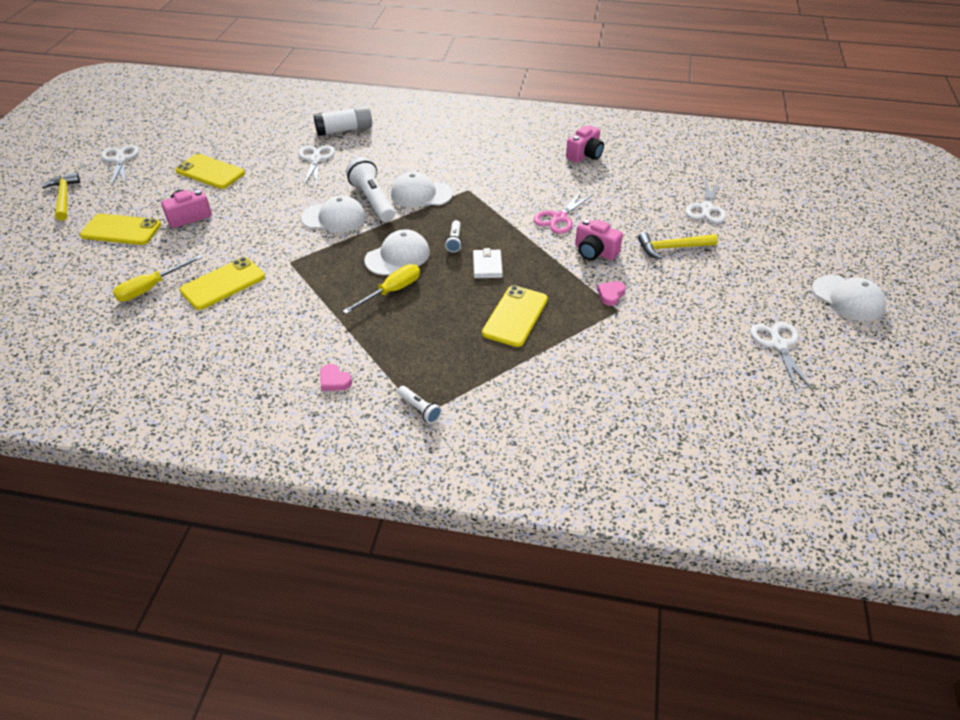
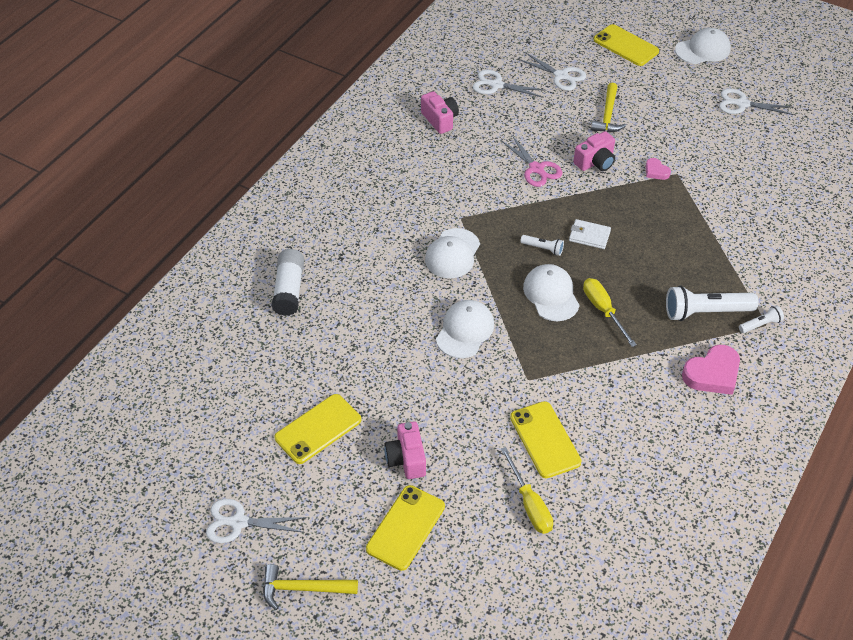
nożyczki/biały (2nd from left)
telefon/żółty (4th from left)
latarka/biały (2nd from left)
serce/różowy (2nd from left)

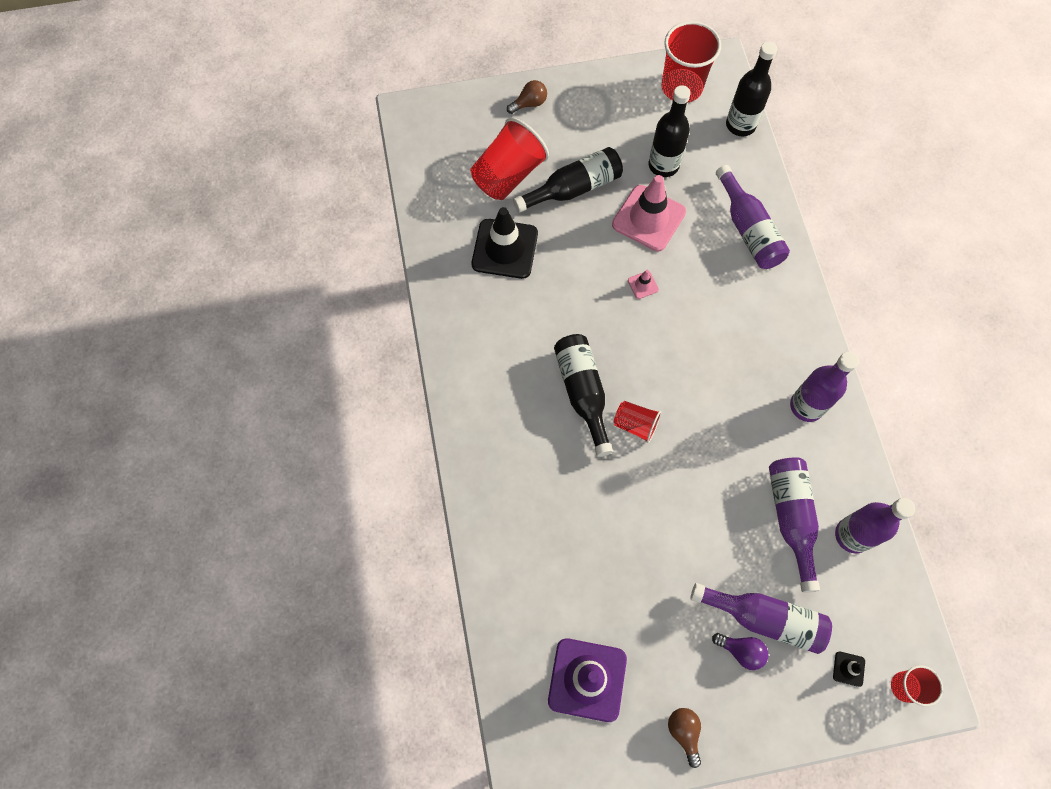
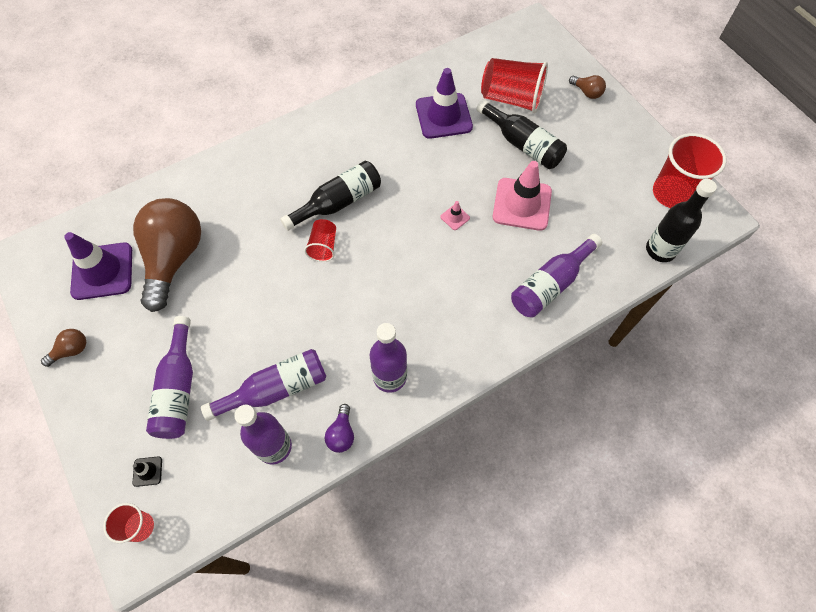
żarówka/brązowy (2nd from left)
żarówka/fioletowy
pachołek/fioletowy (2nd from left)
butelka/czarny (3rd from left in the first image)

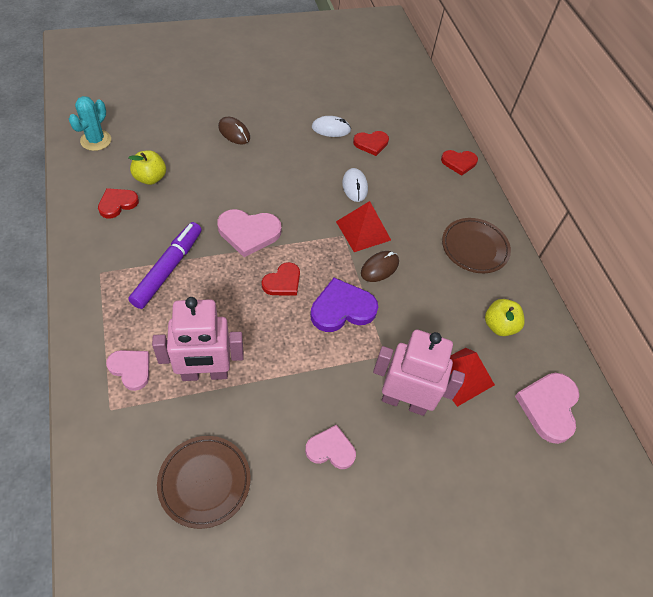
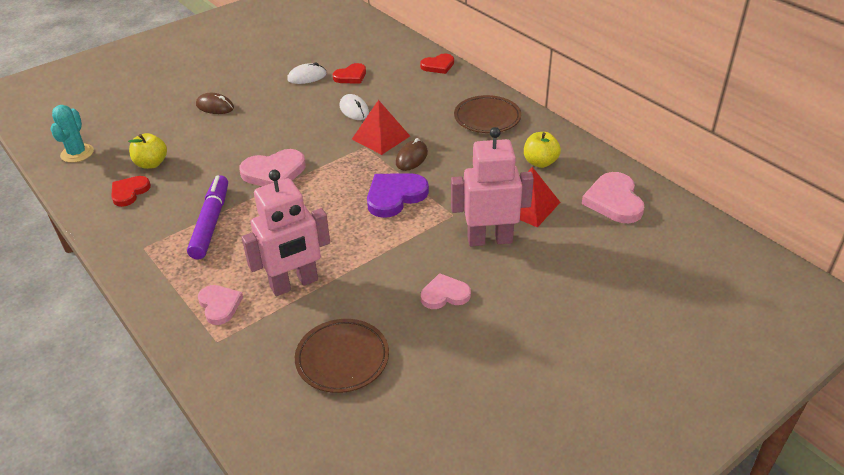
serce/różowy (1st from left)
serce/czerwony (2nd from left in the first image)

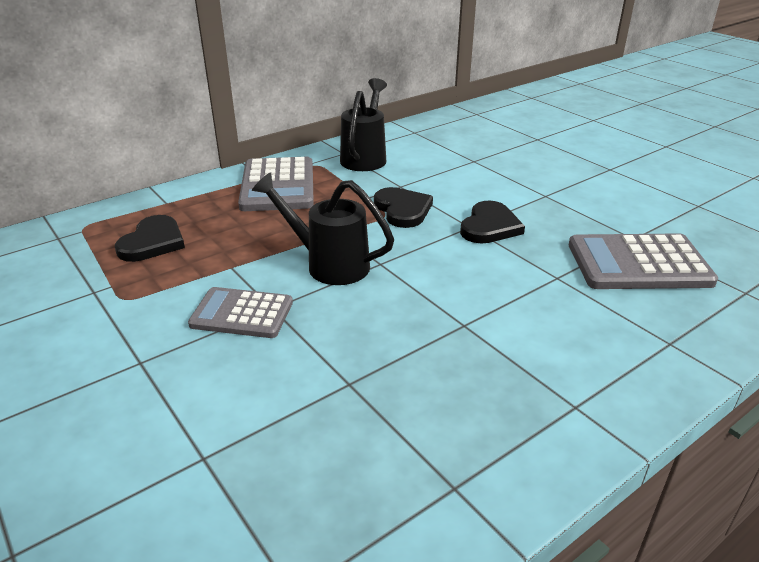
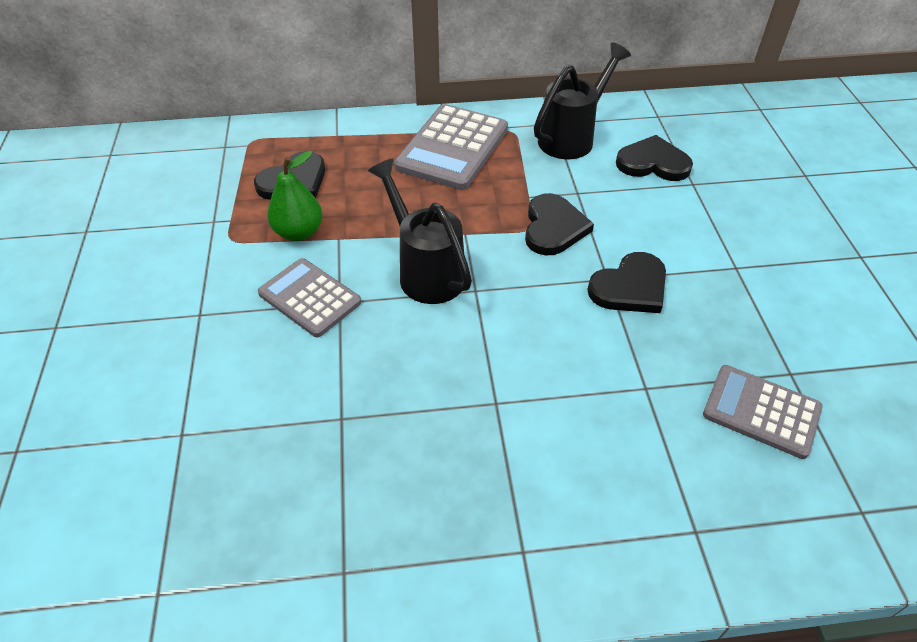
gruszka/zielony
serce/czarny (4th from left)
kalkulator/szary (3rd from left)

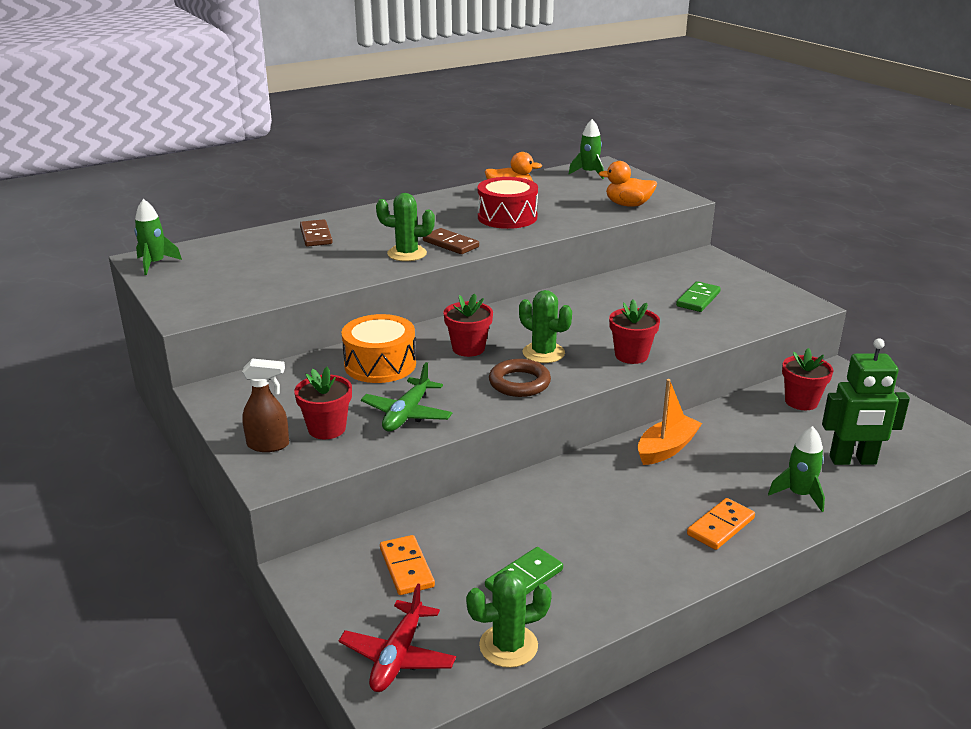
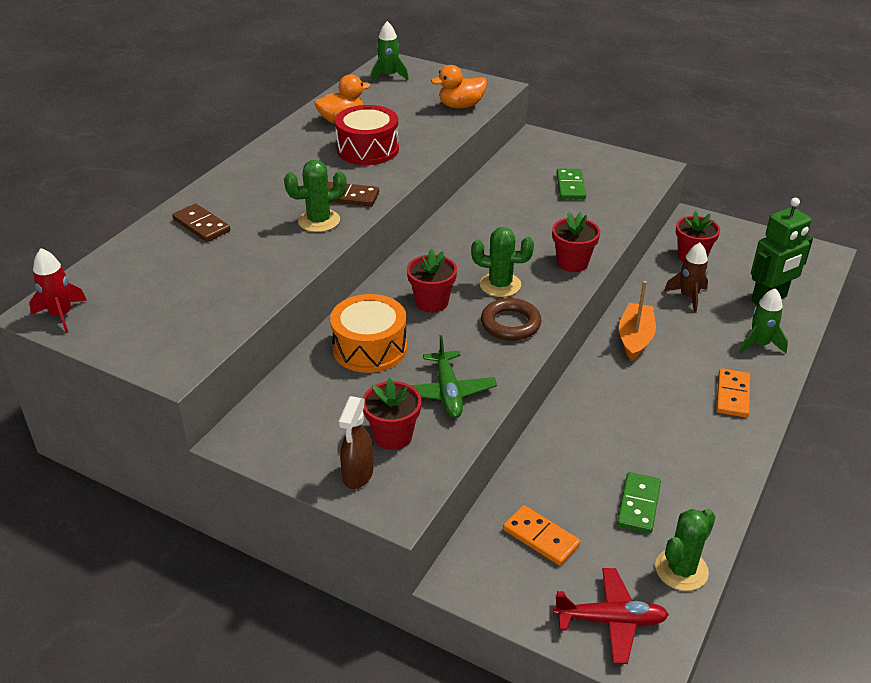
rakieta/czerwony
spryskiwacz/brązowy
samolot/czerwony
rakieta/brązowy

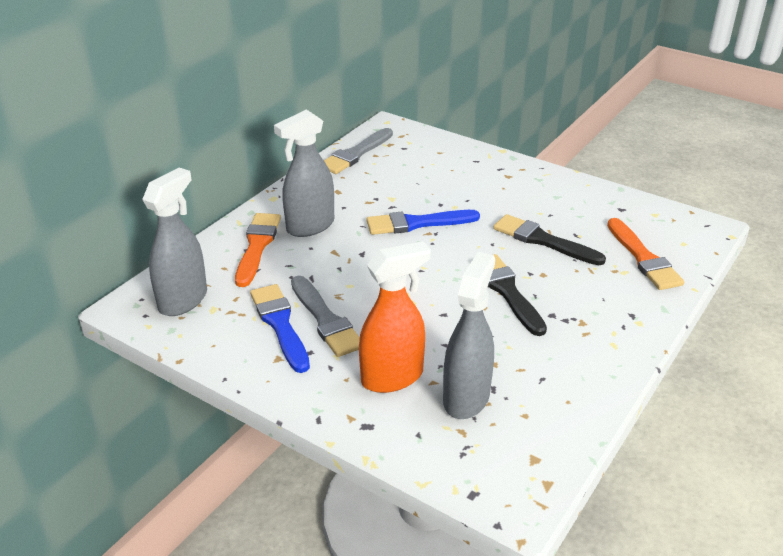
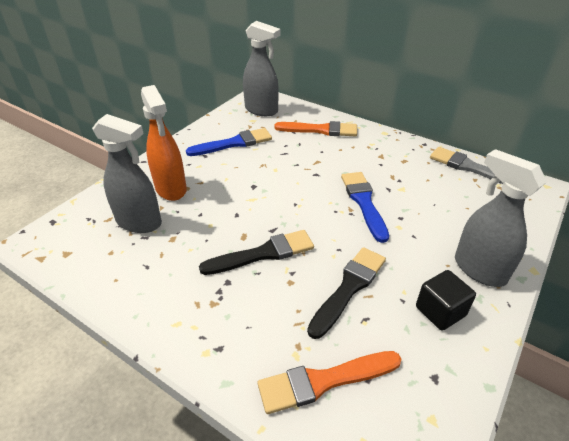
sześcian/czarny
spryskiwacz/szary (3rd from left)
pędzel/szary (1st from left in the first image)

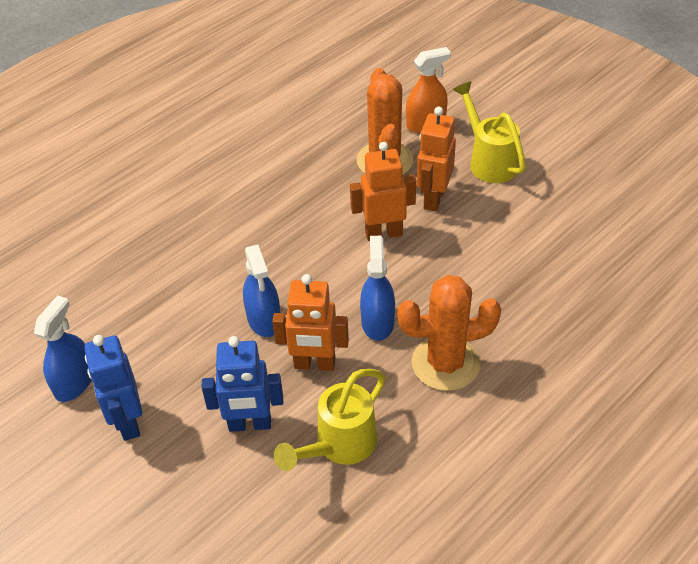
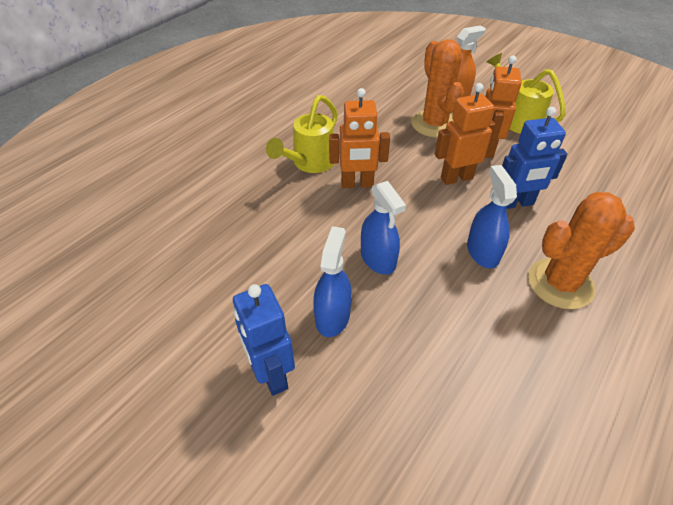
konewka/żółty (1st from left)
spryskiwacz/niebieski (1st from left)
robot/pomarańczowy (1st from left)
robot/niebieski (2nd from left)

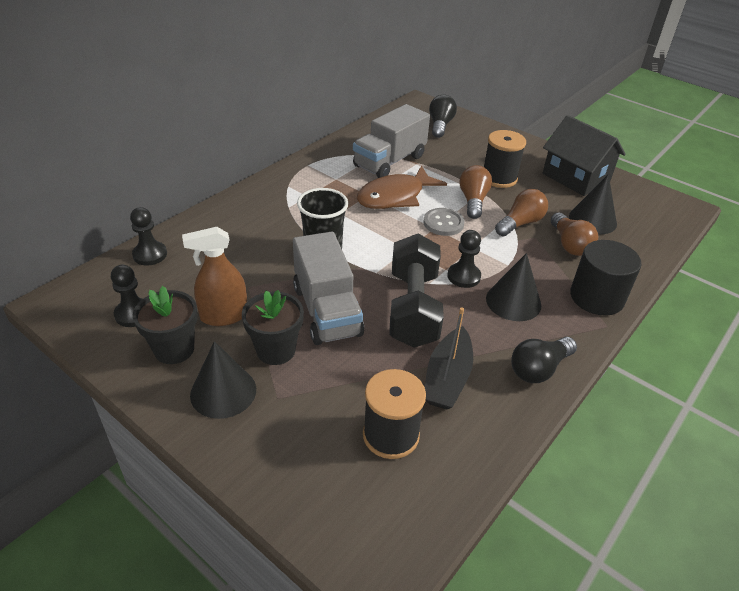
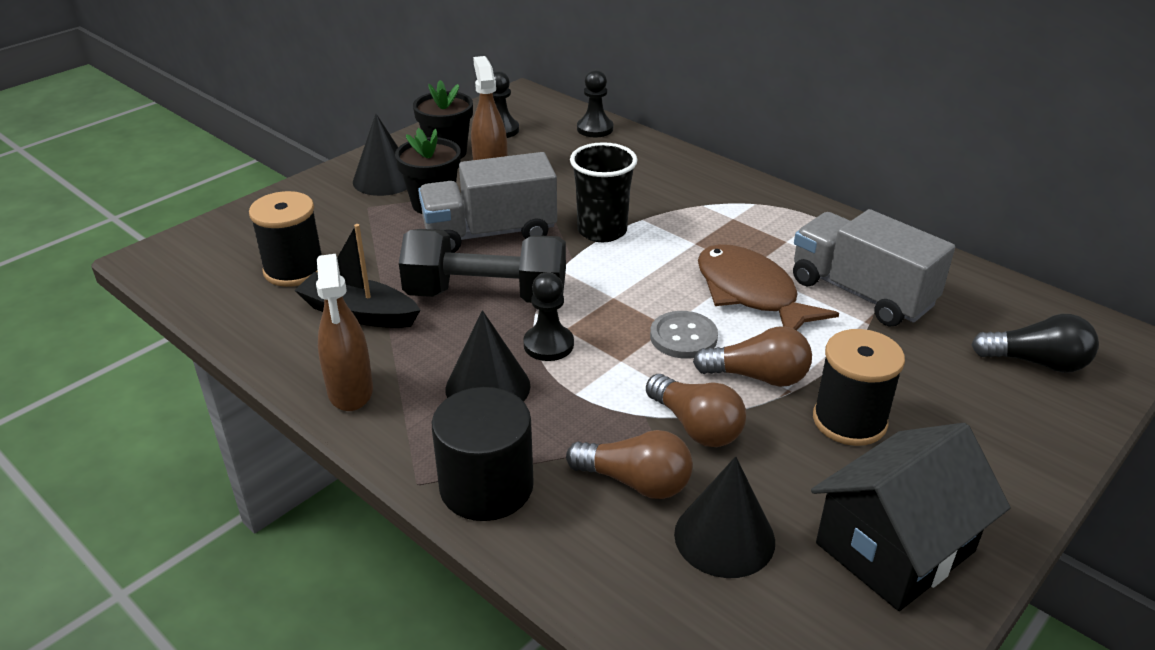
spryskiwacz/brązowy (1st from left)
żarówka/brązowy (1st from left)

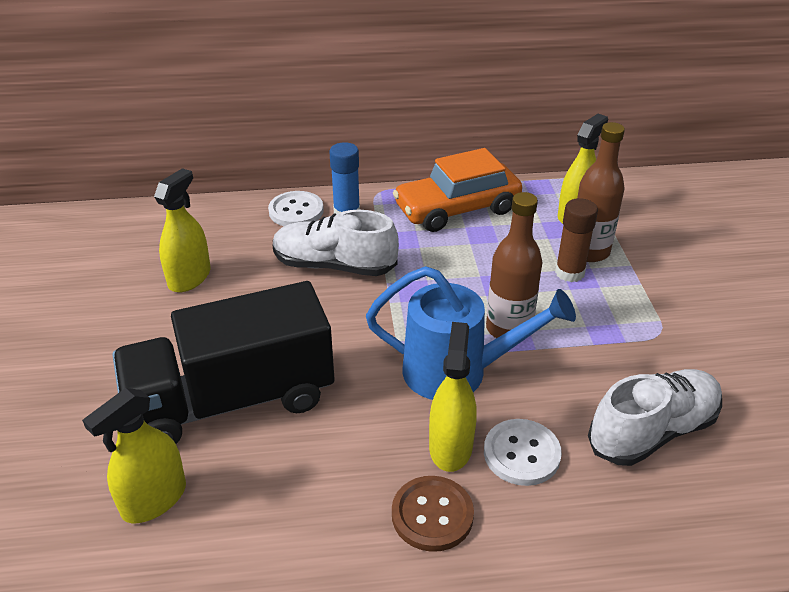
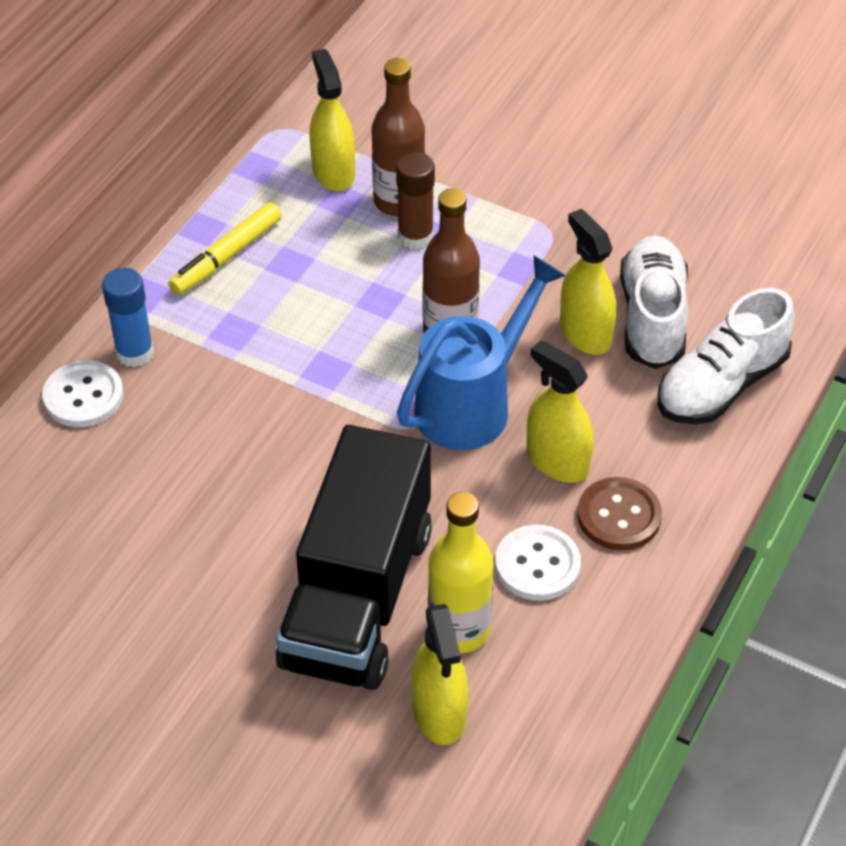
flamaster/żółty
butelka/żółty
guzik/biały (2nd from left)
spryskiwacz/żółty (4th from left)
but/biały (2nd from left)

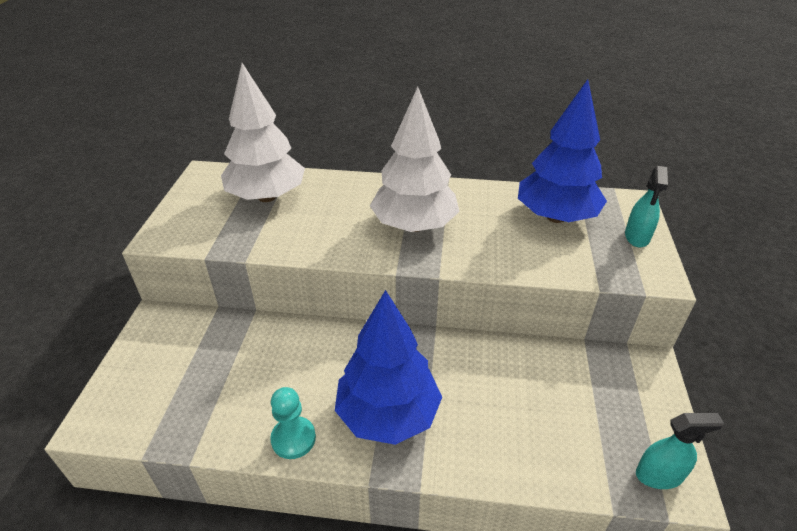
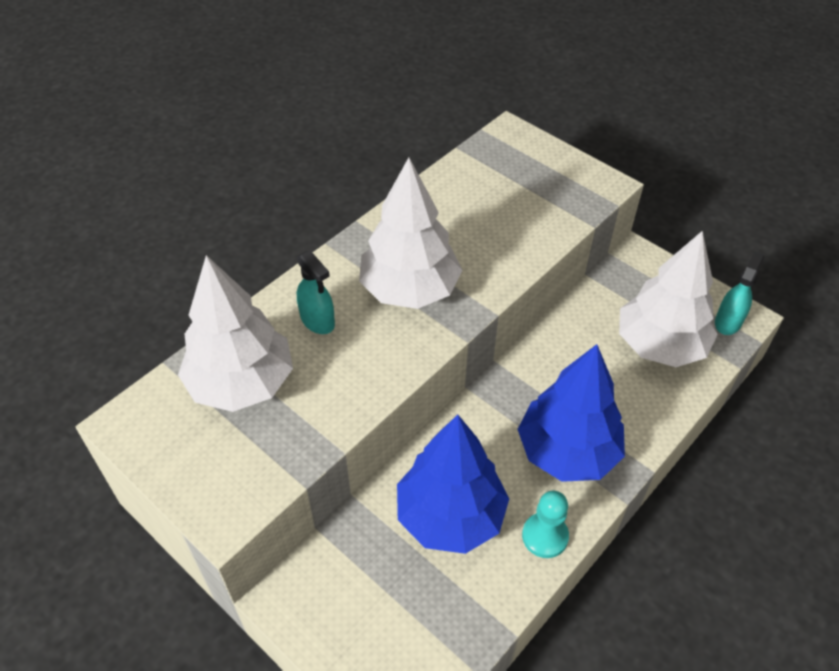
spryskiwacz/turkusowy (1st from left)
drzewko/niebieski (1st from left)
drzewko/biały (3rd from left)

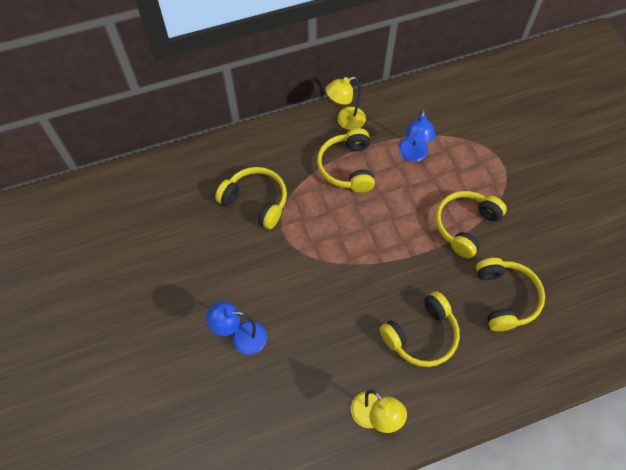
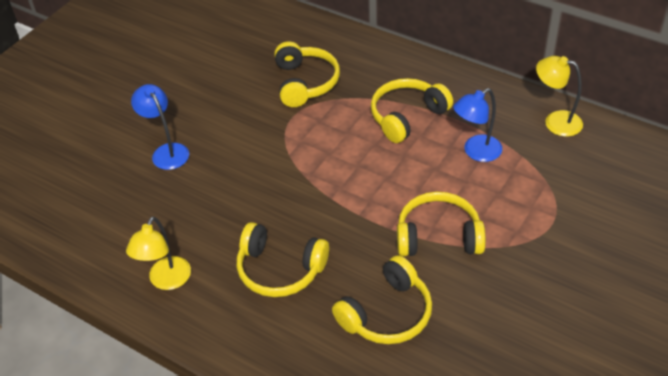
lampka/żółty (2nd from left)

